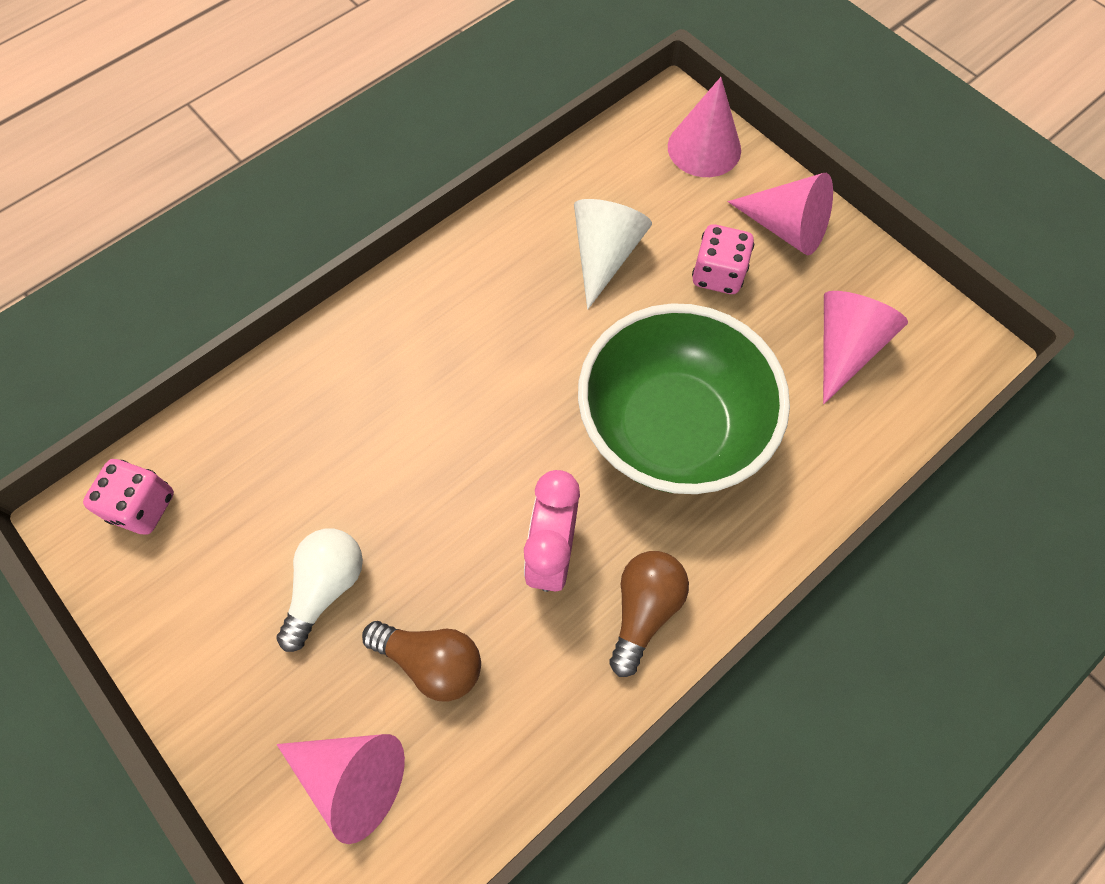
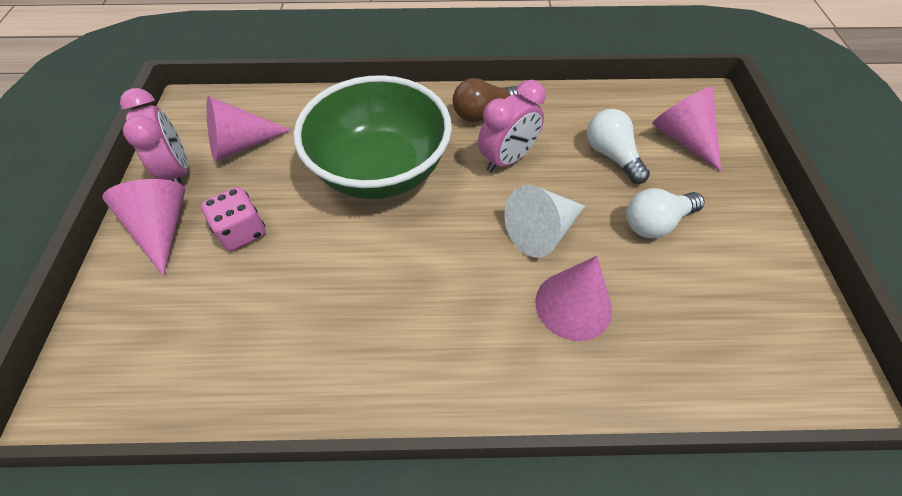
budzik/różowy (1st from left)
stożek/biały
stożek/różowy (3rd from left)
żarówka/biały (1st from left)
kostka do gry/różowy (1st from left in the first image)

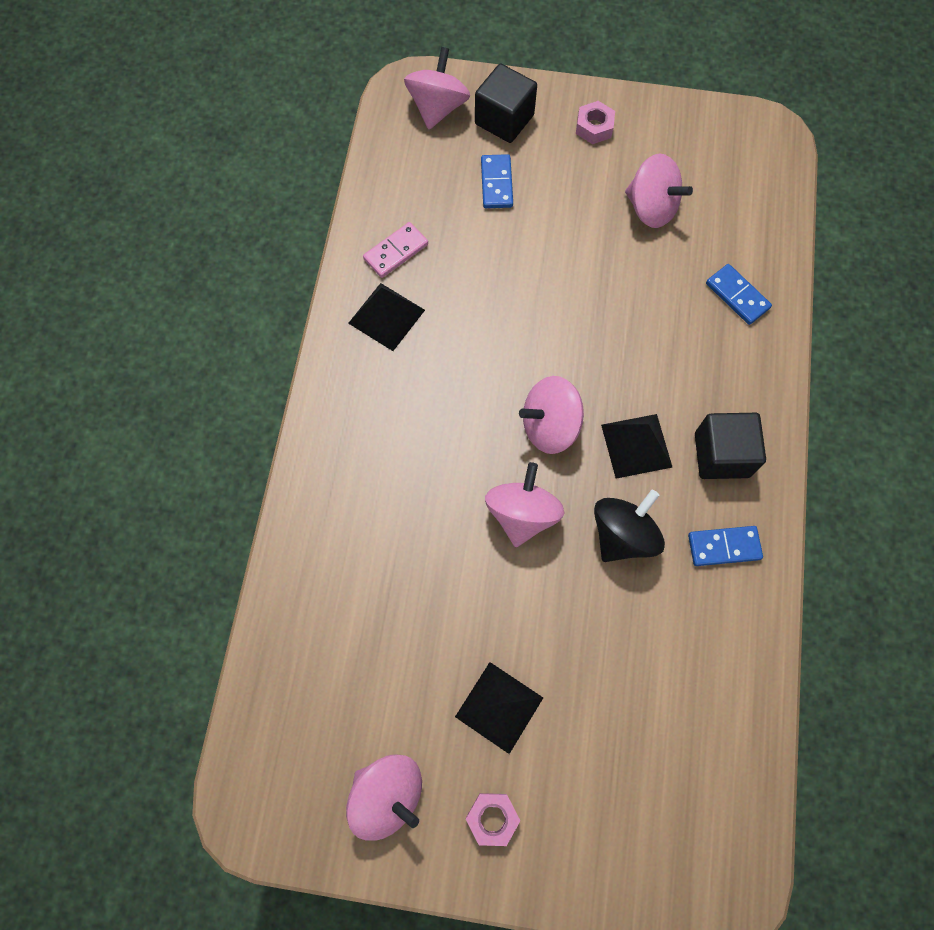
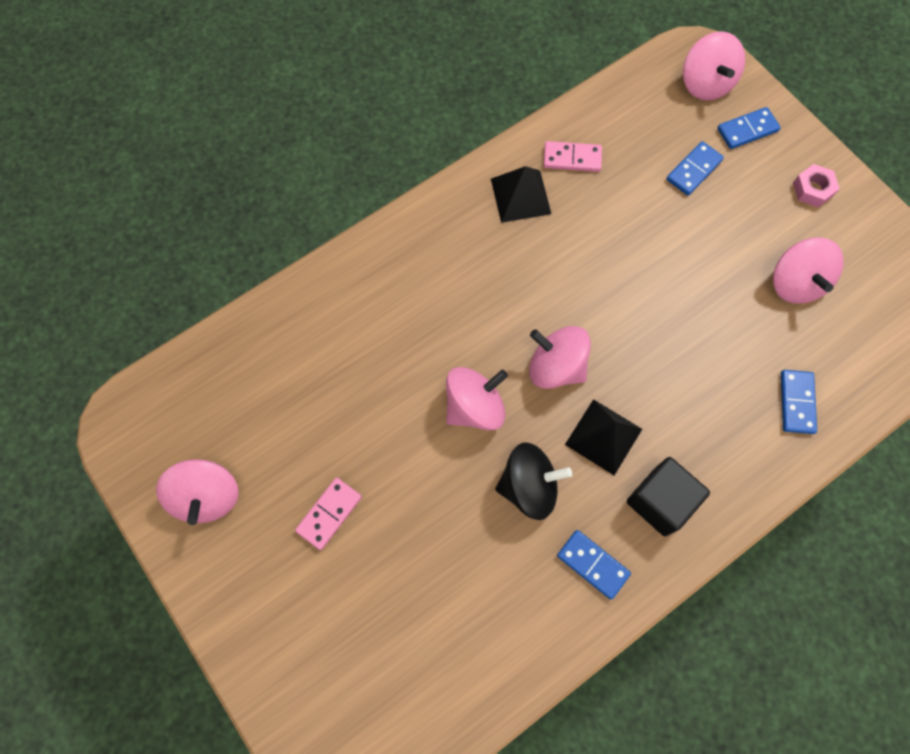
kostka domina/różowy (1st from left)
bączek/różowy (4th from left)
kostka domina/niebieski (3rd from left)
nakrętka/różowy (1st from left in the first image)

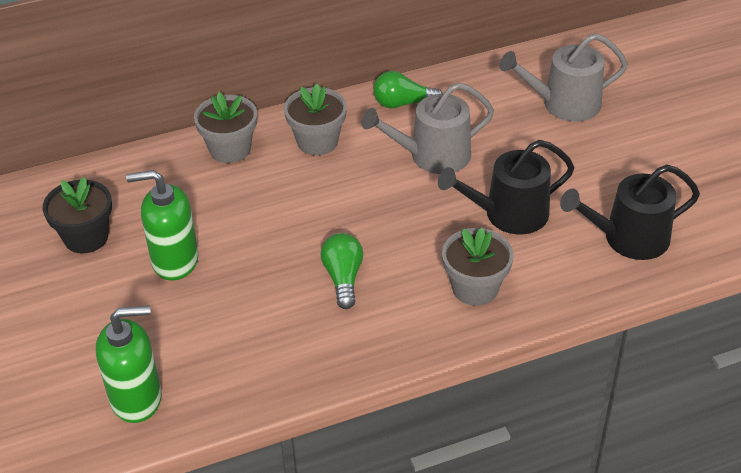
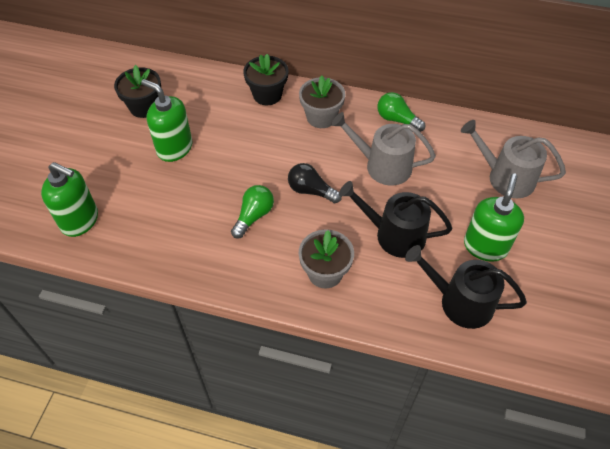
doniczka/czarny (2nd from left)
żarówka/czarny
dozownik mydła/zielony (3rd from left)

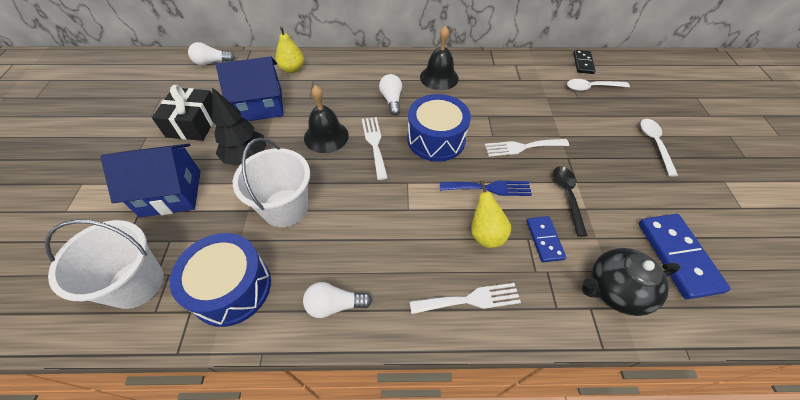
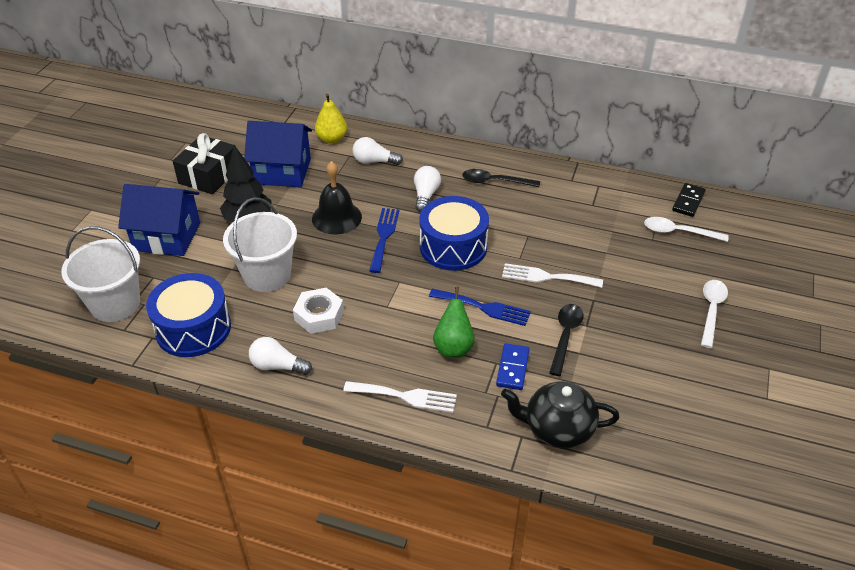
nakrętka/biały
żarówka/biały (2nd from left)
widelec/niebieski (1st from left)
gruszka/zielony
łyżka/czarny (1st from left)
kostka domina/niebieski (2nd from left in the first image)

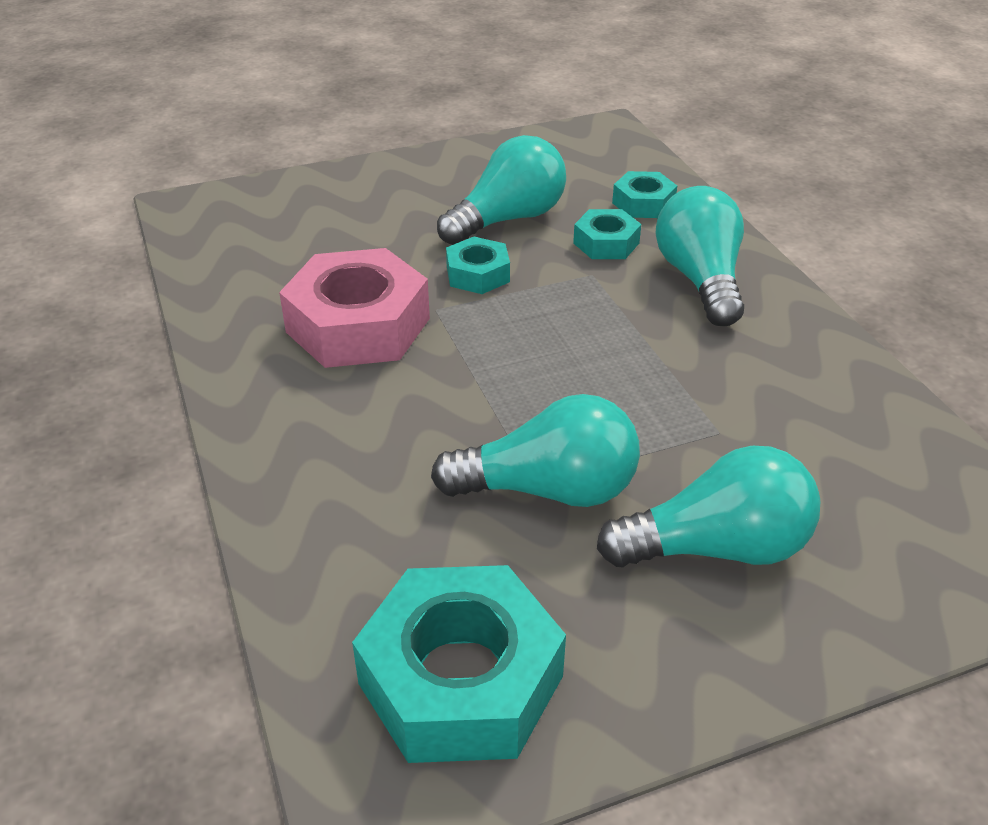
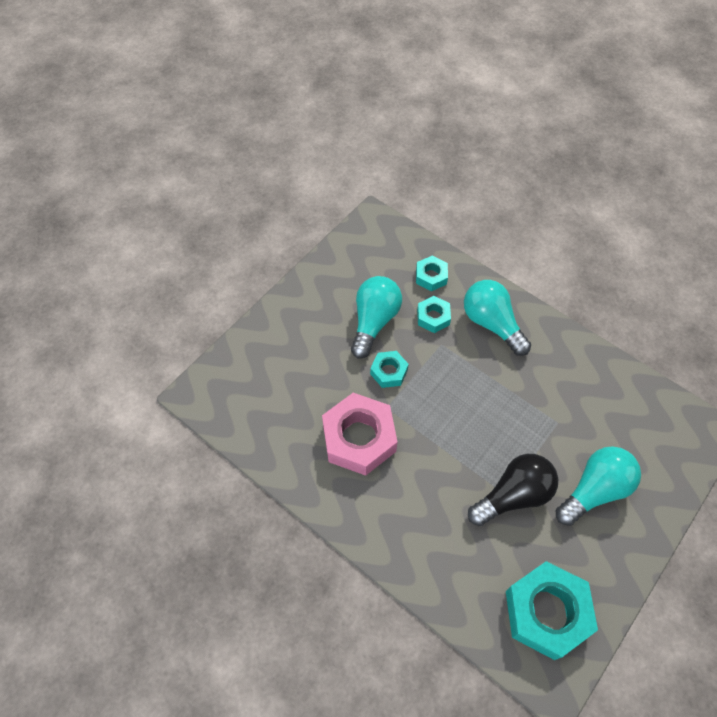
żarówka/czarny

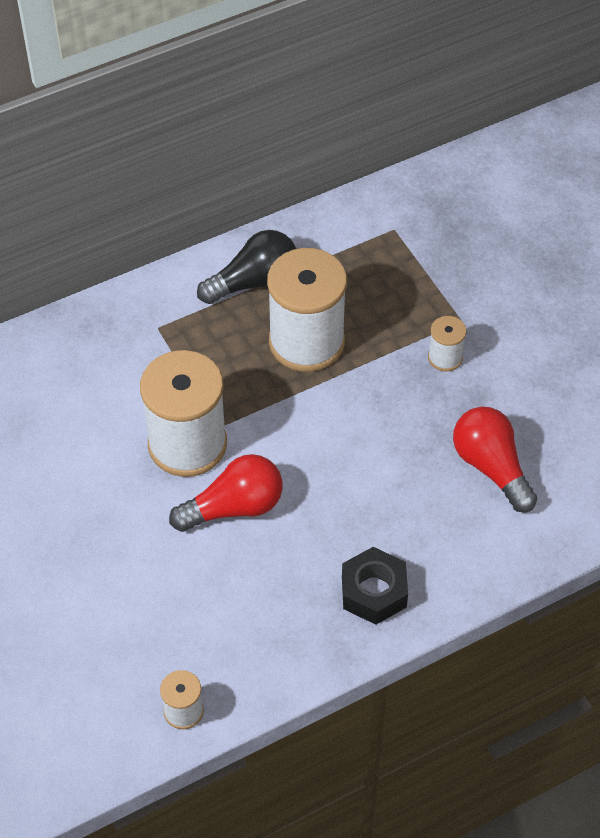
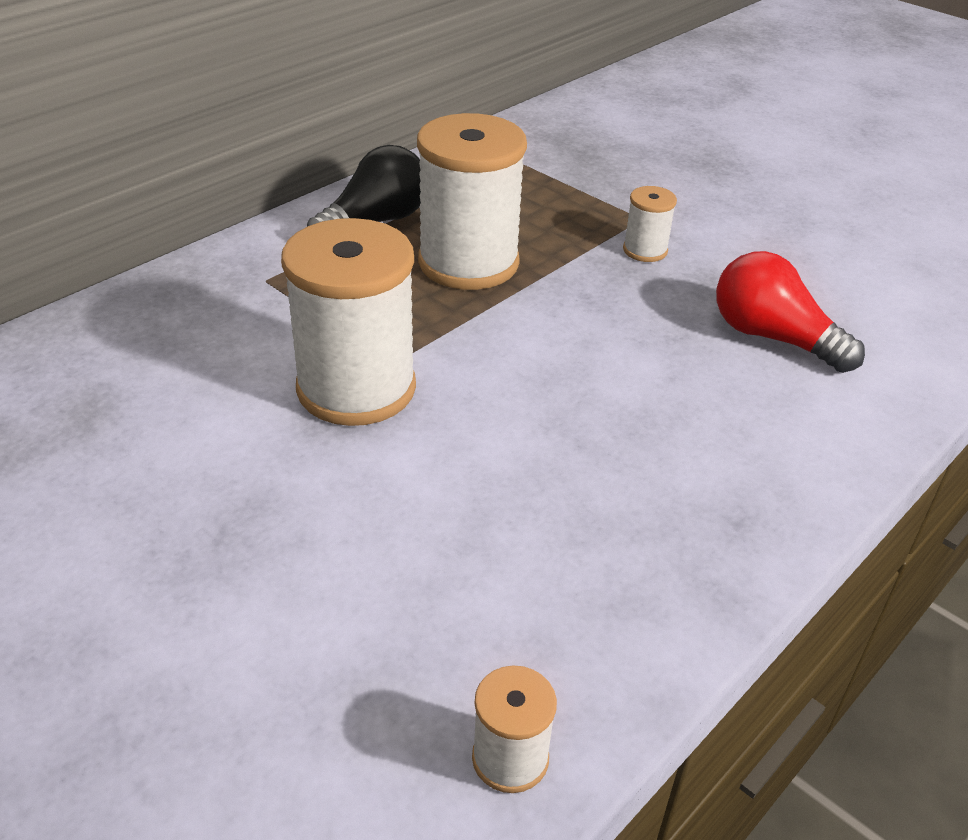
żarówka/czerwony (1st from left in the first image)
nakrętka/czarny

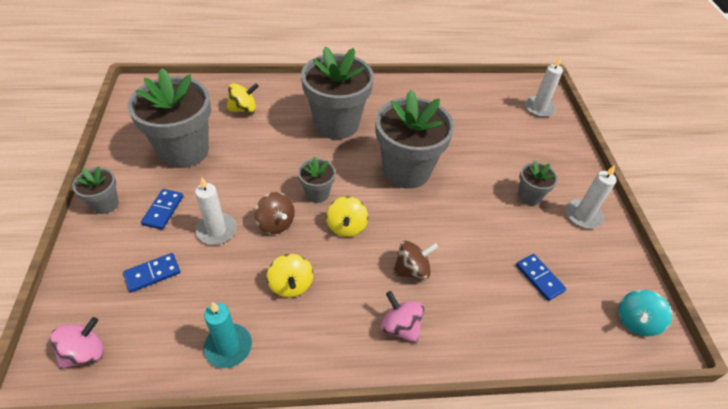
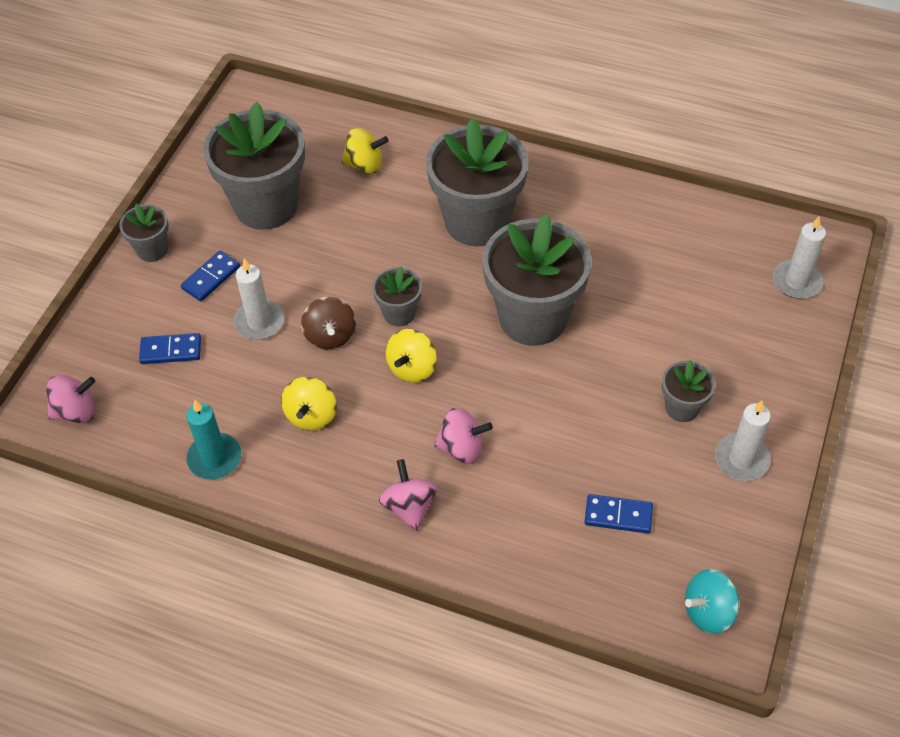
bączek/różowy (3rd from left)
kostka domina/niebieski (3rd from left)

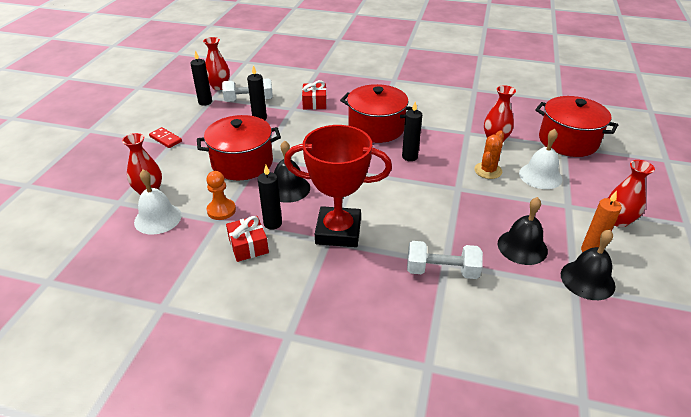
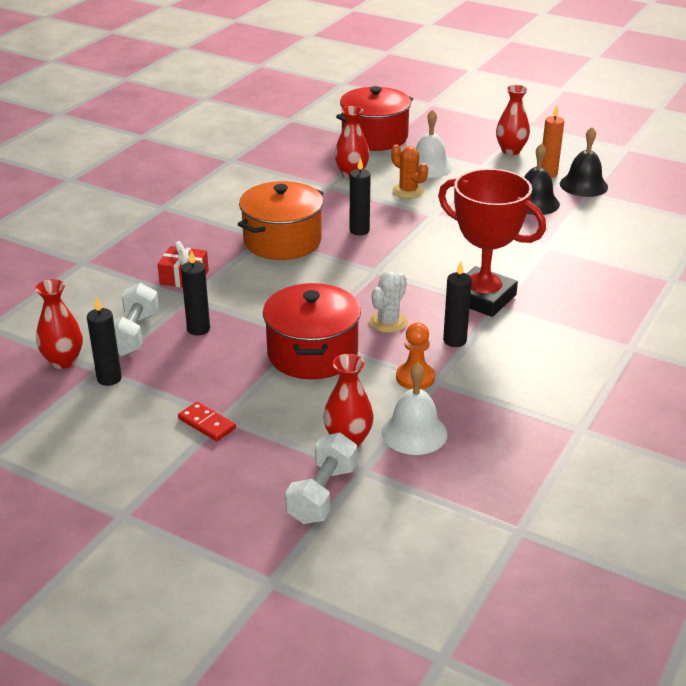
kostka domina/czerwony
garnek/pomarańczowy
hantel/biały (2nd from left)
kaktus/biały
puchar/czerwony
prezent/czerwony (1st from left in the first image)

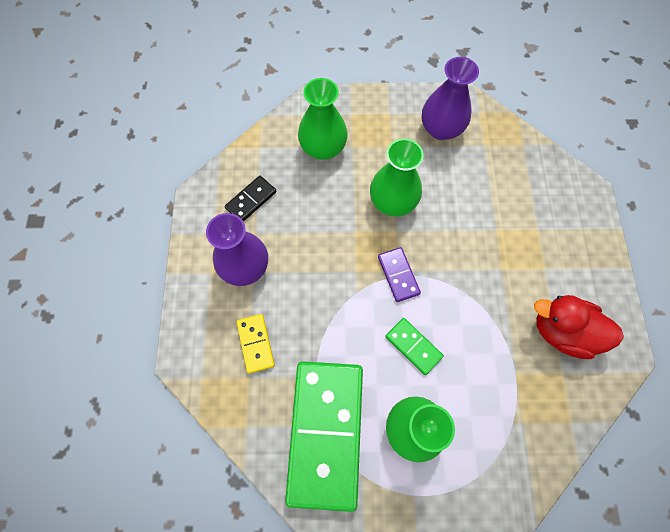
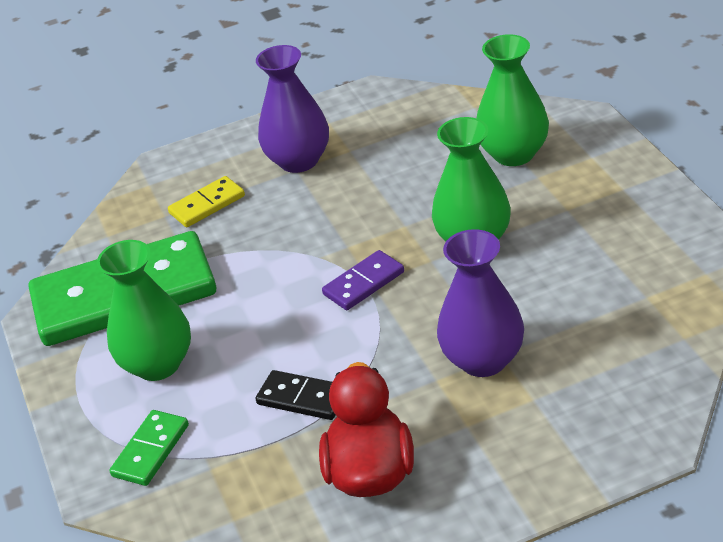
kostka domina/zielony (2nd from left)
kostka domina/czarny
wazon/fioletowy (2nd from left)

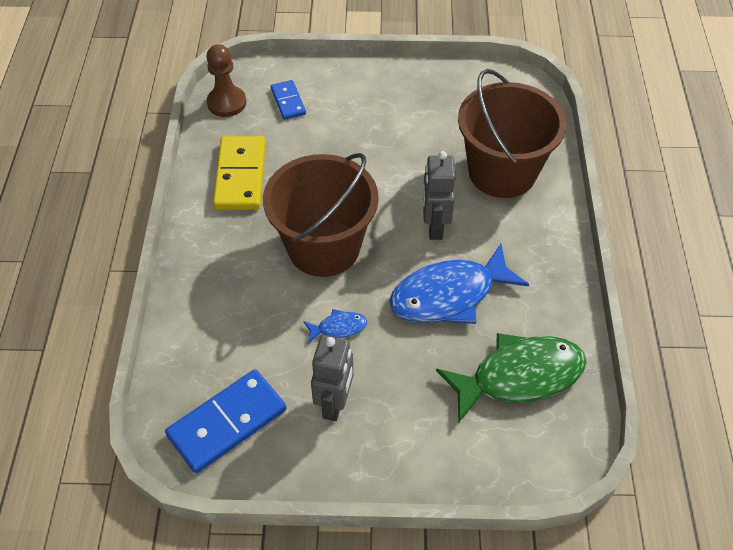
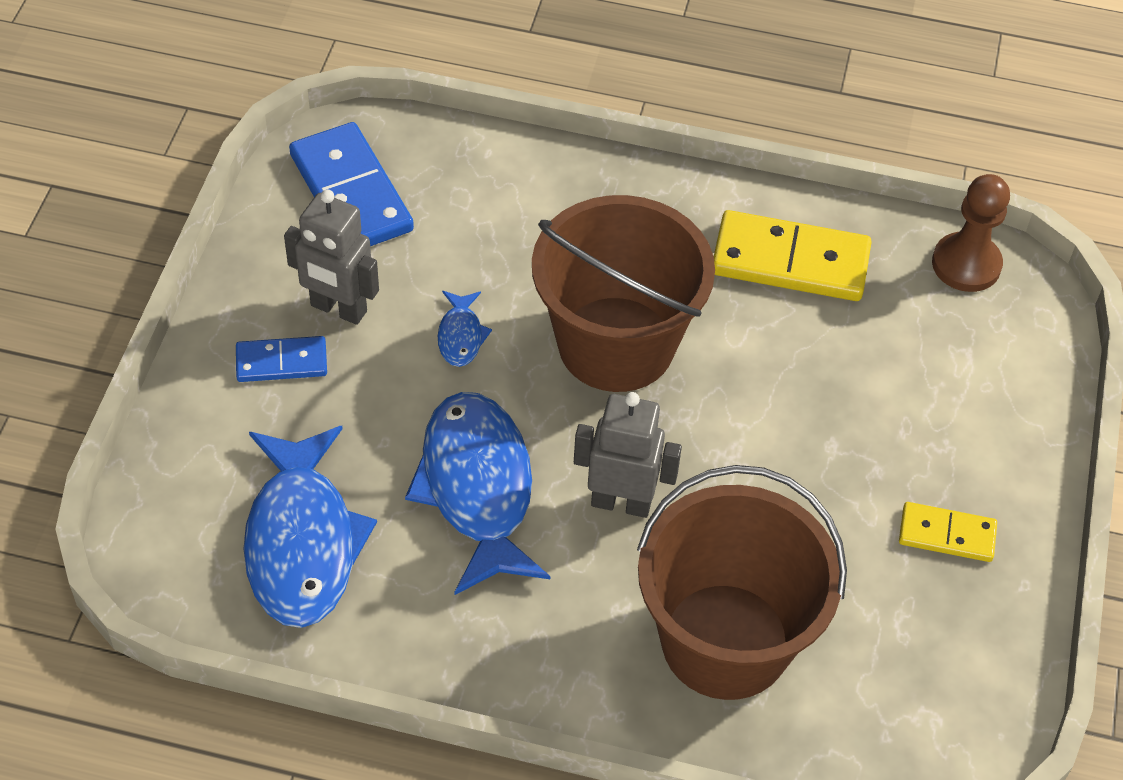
kostka domina/niebieski (1st from left)
ryba/niebieski (1st from left)
kostka domina/żółty (2nd from left)

